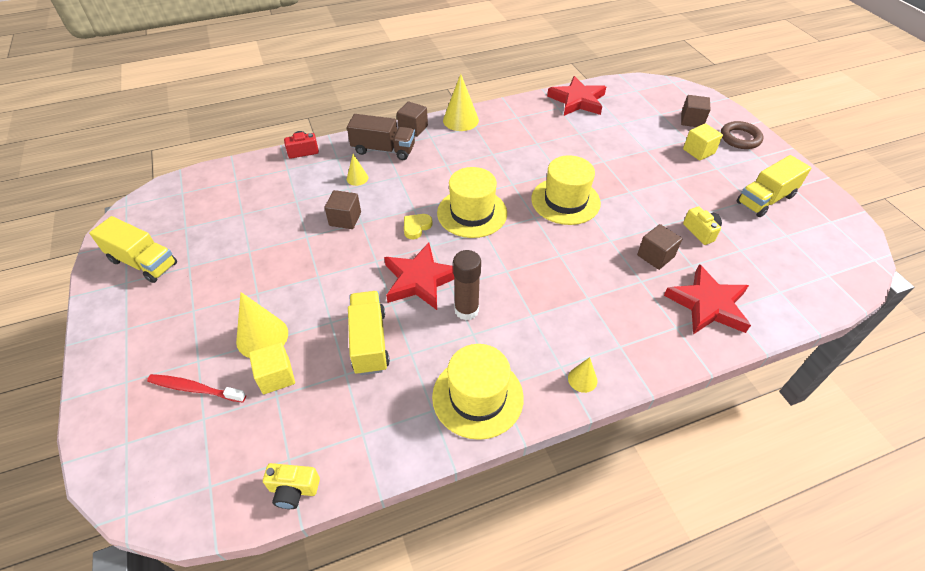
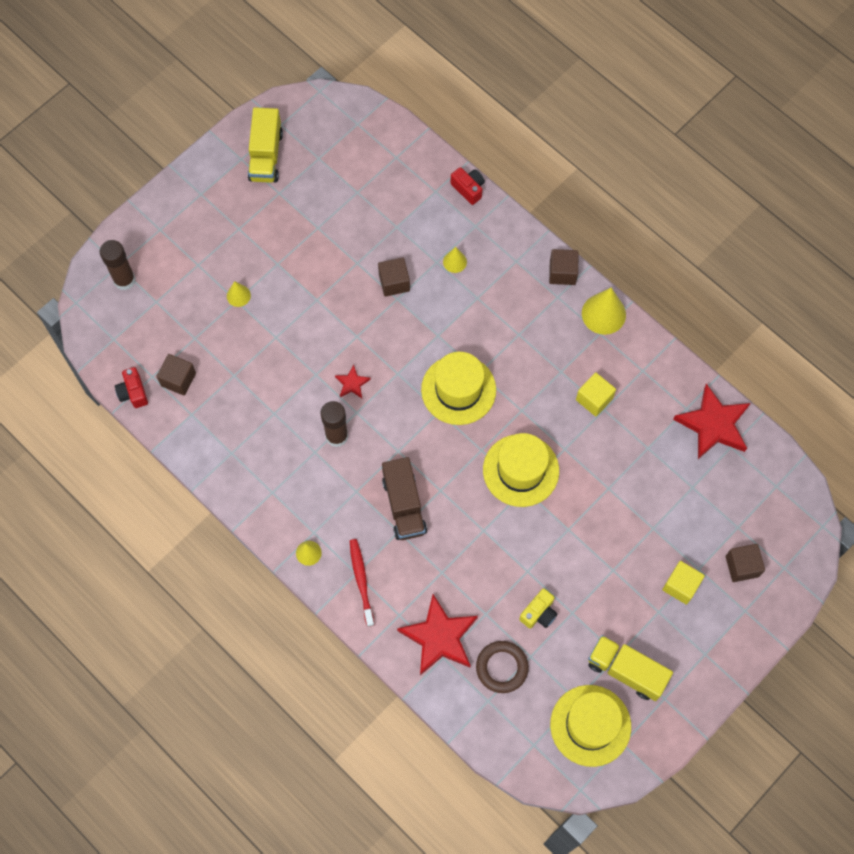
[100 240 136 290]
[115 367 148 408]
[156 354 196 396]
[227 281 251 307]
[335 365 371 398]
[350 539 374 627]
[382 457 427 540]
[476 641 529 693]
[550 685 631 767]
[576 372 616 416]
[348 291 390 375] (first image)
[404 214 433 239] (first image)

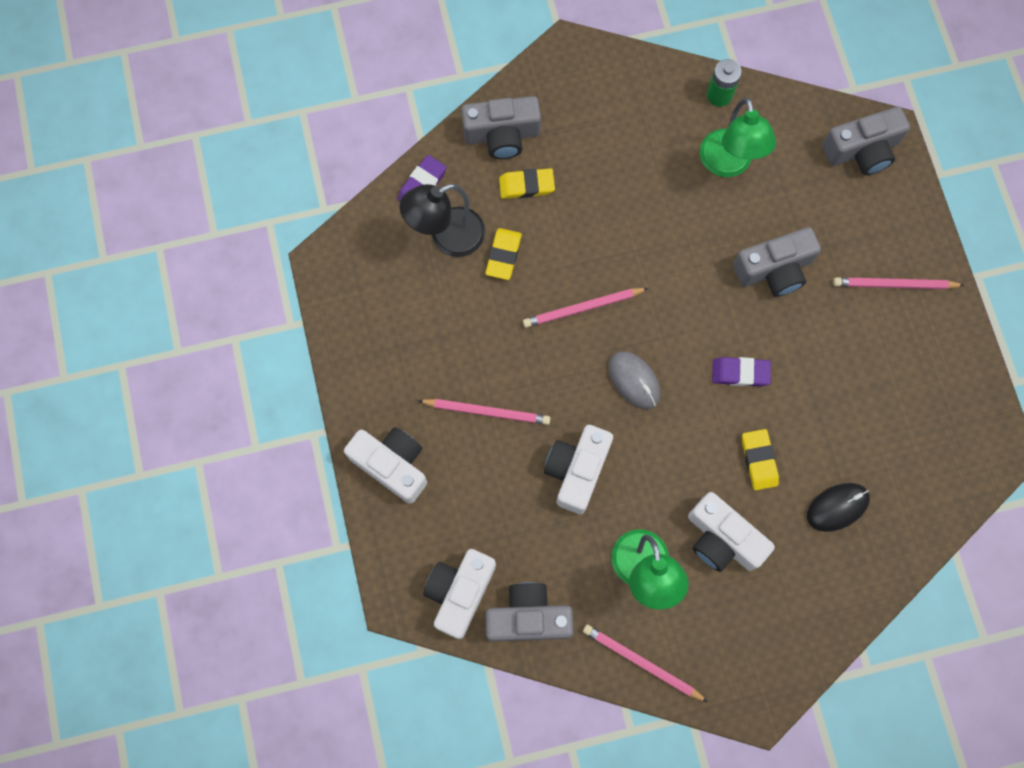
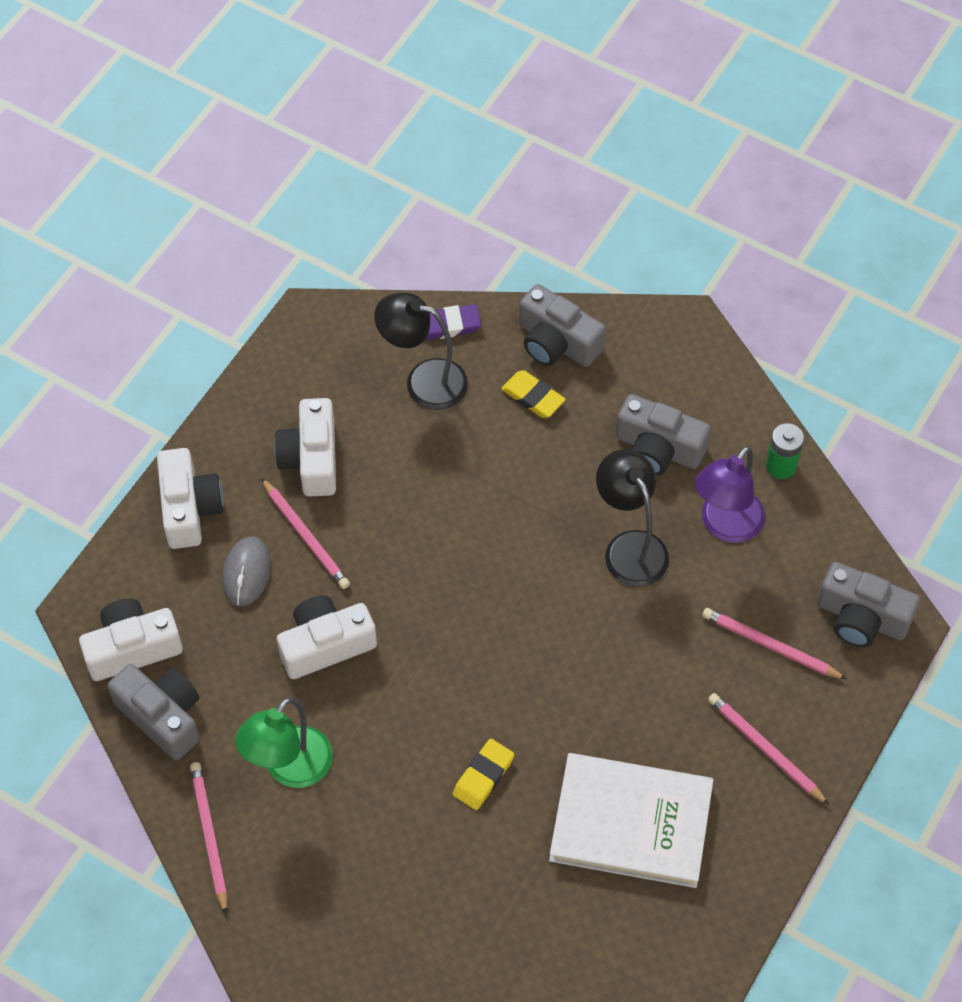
[222 537 271 606]
[274 398 336 497]
[549 753 713 888]
[596 449 669 587]
[616 394 711 475]
[695 446 765 543]
[702 608 846 679]
[485 228 522 280] (first image)
[712 357 771 387] (first image)
[807 483 870 532] (first image)

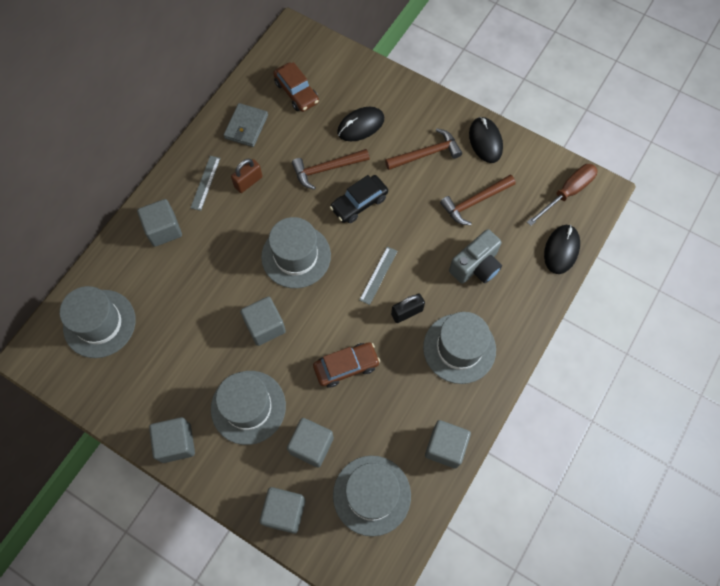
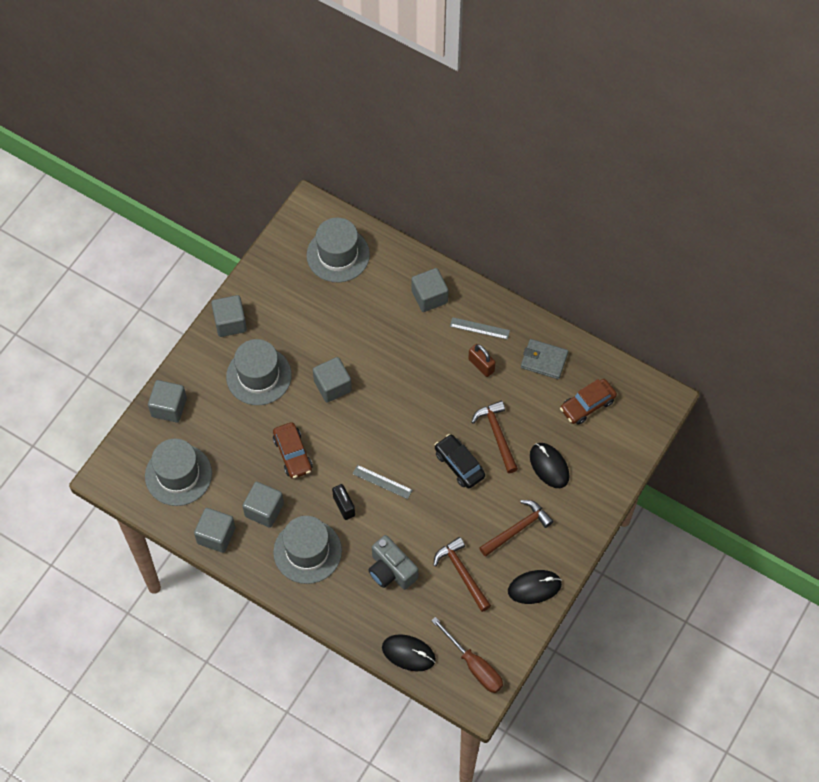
[243 481 284 528]
[479 500 553 557]
[261 217 331 288] (first image)

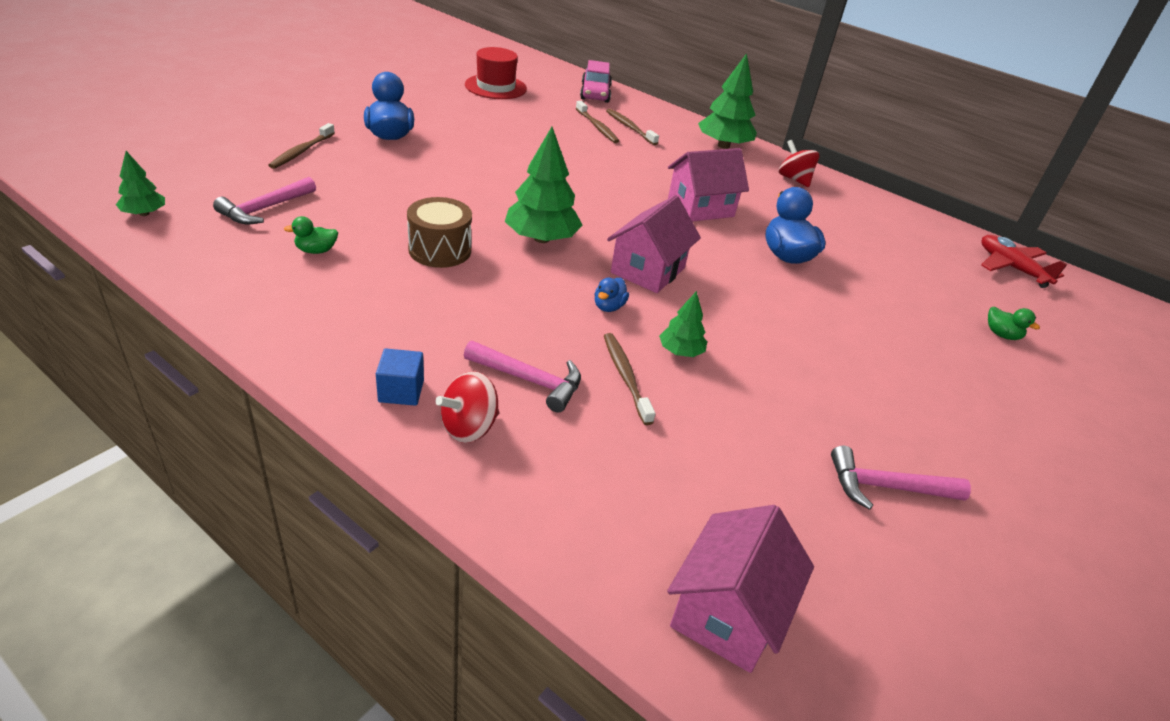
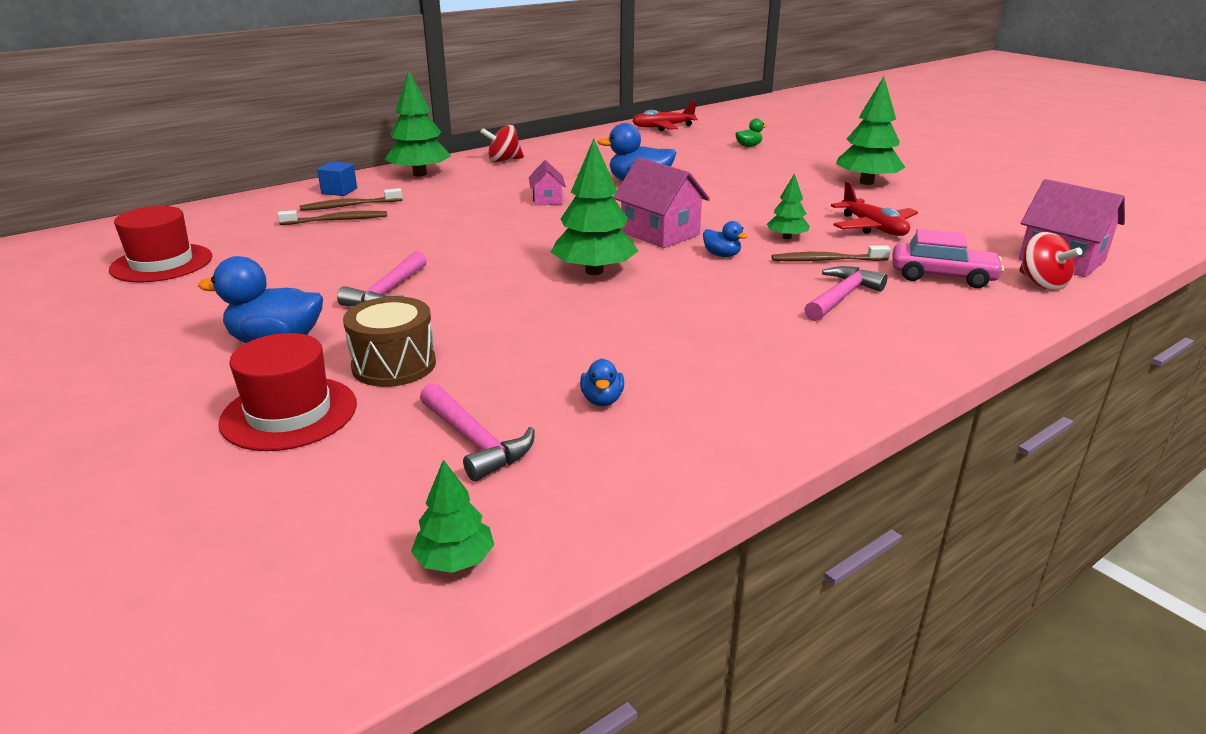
[218 333 357 451]
[317 161 357 196]
[337 251 427 306]
[343 296 436 387]
[529 160 566 206]
[580 358 624 406]
[831 181 918 236]
[836 76 905 185]
[892 229 1004 288]
[1019 232 1082 291]

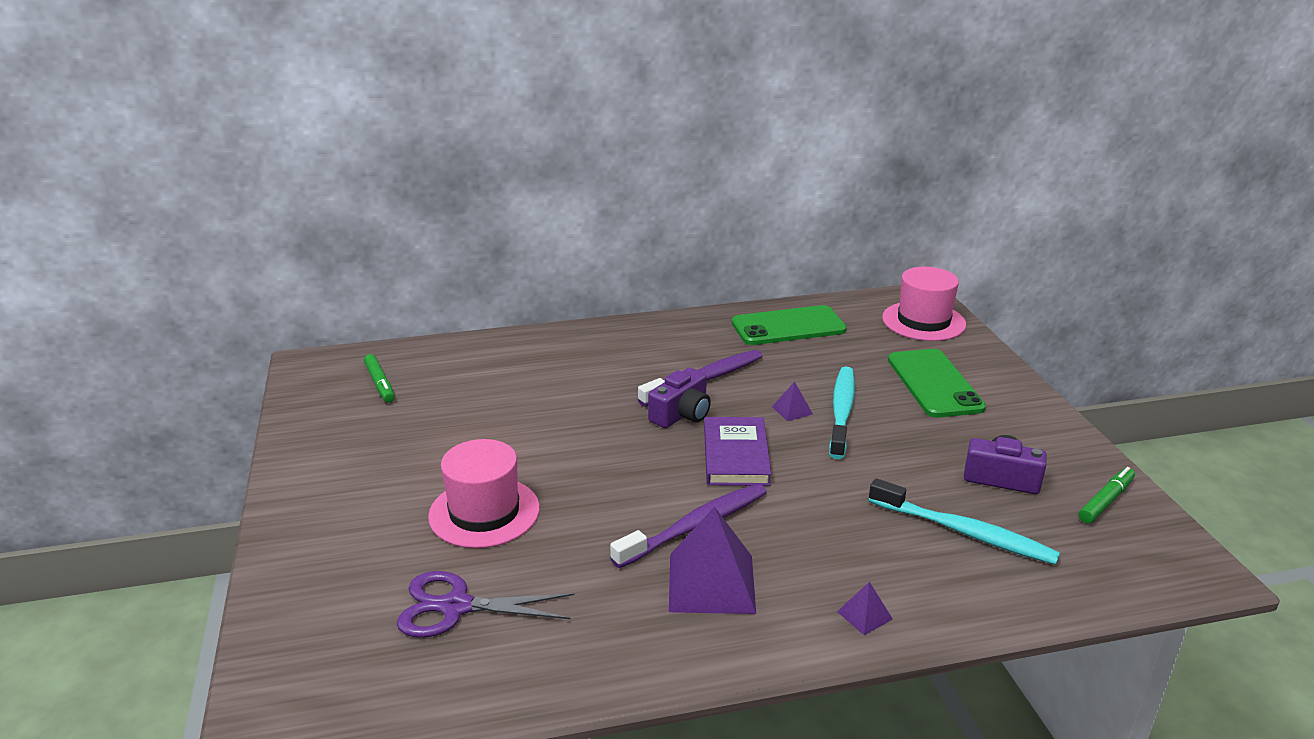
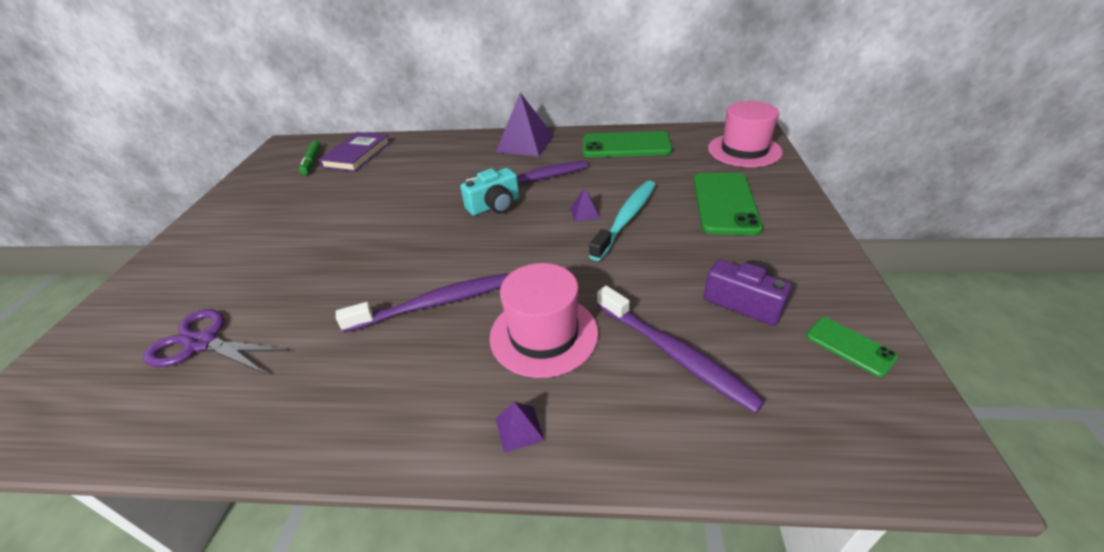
[319 132 390 172]
[460 168 519 216]
[489 263 598 378]
[496 93 554 157]
[597 286 765 413]
[806 317 898 377]

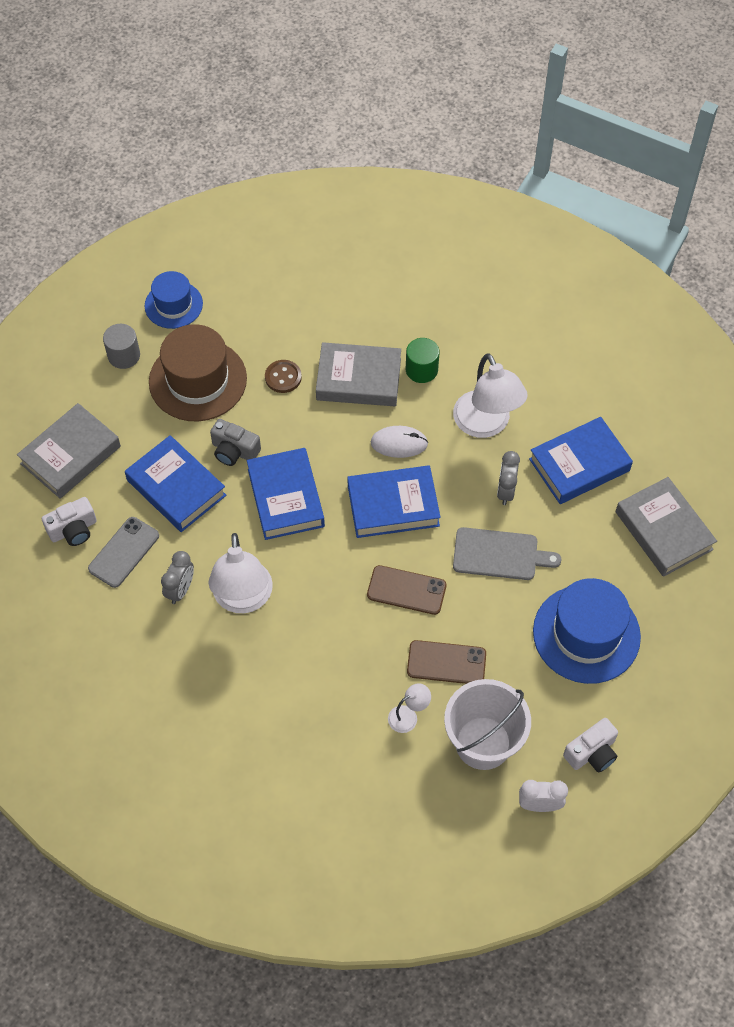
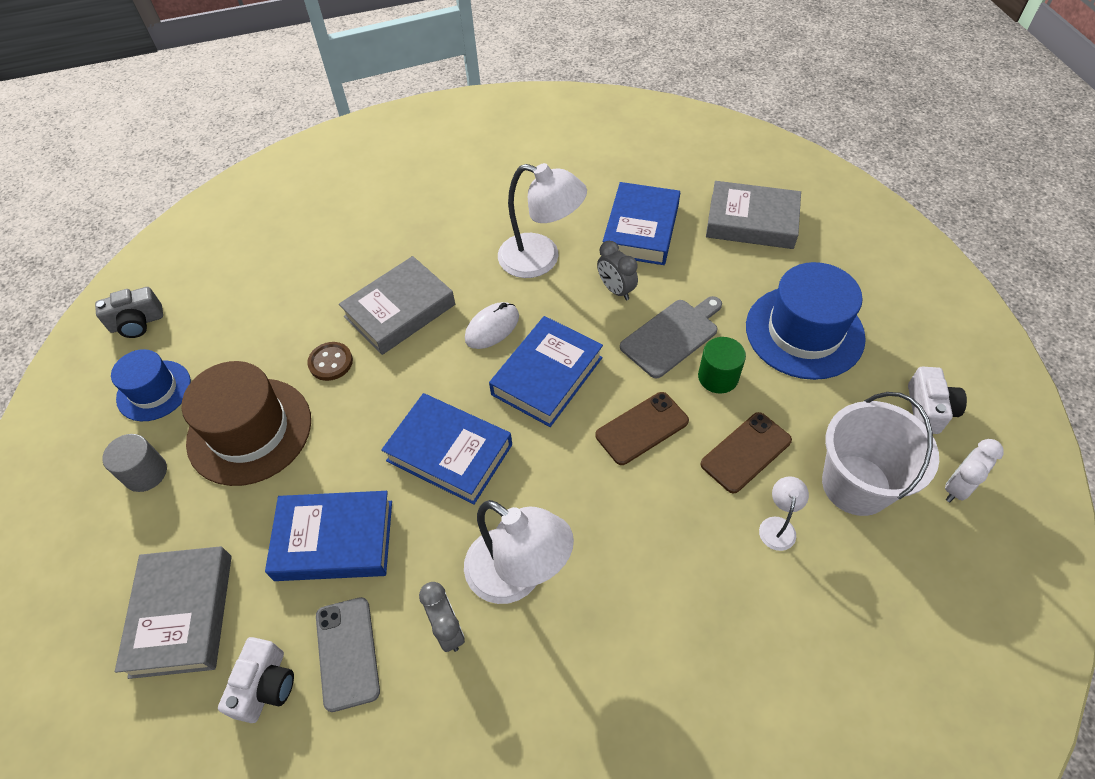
[95 287 163 338]
[698 337 746 393]

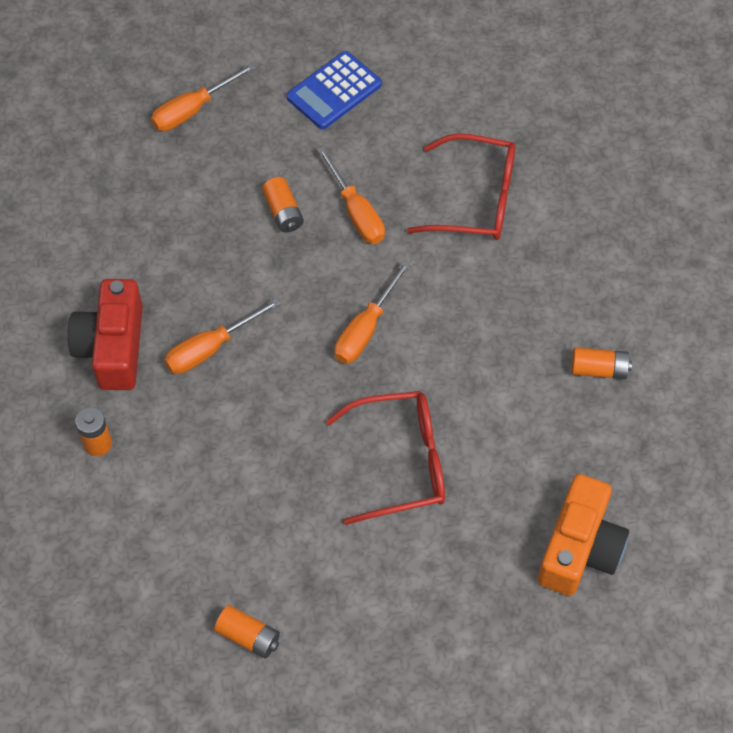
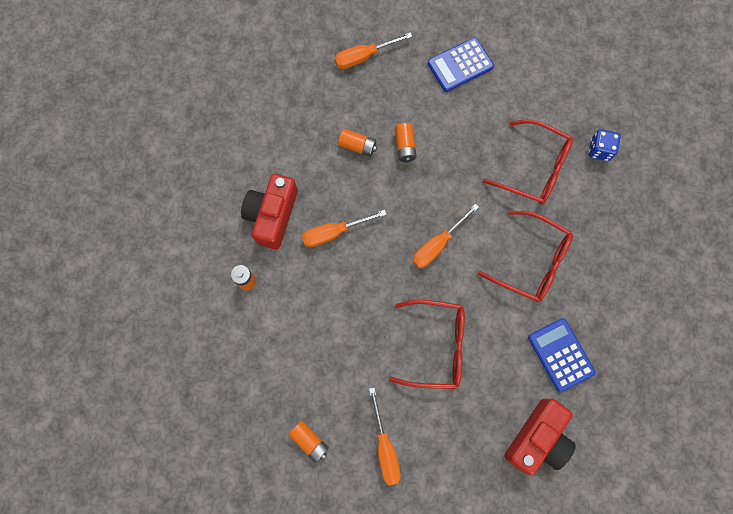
[338 129 377 157]
[369 388 401 485]
[478 211 573 302]
[504 399 576 476]
[528 318 595 392]
[589 129 621 161]

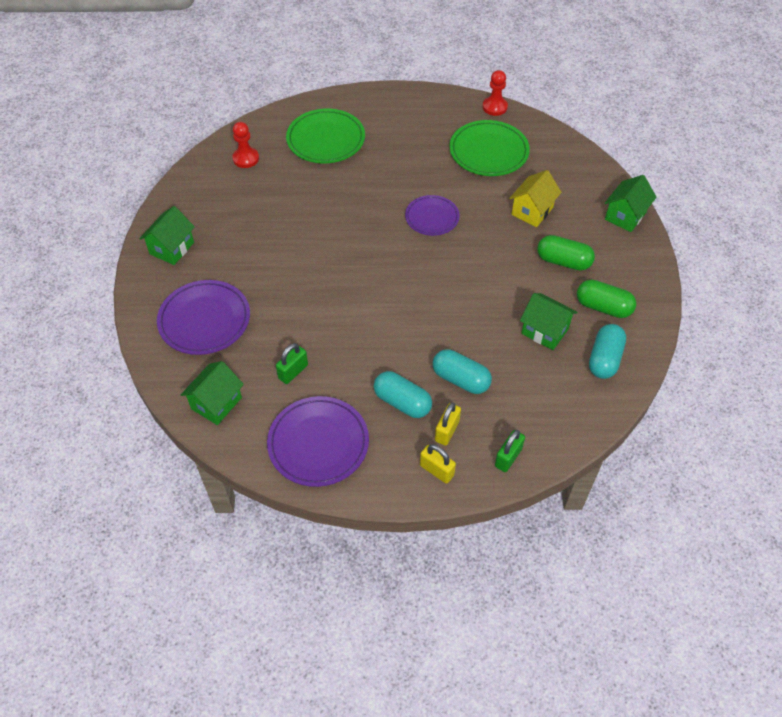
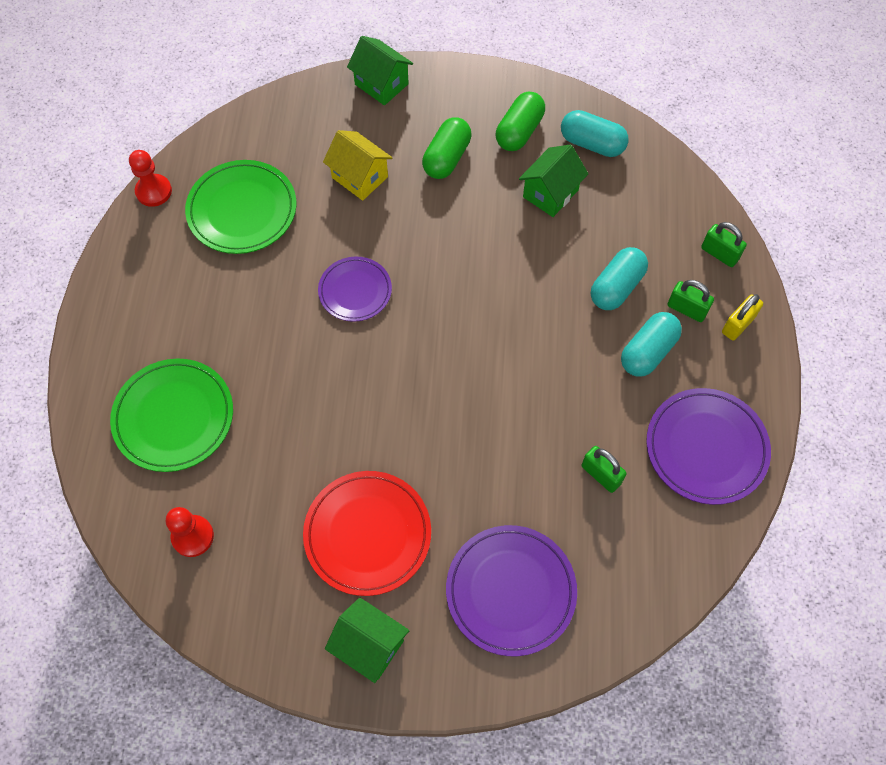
[303 471 431 596]
[668 280 714 322]
[181 361 244 425] (first image)

